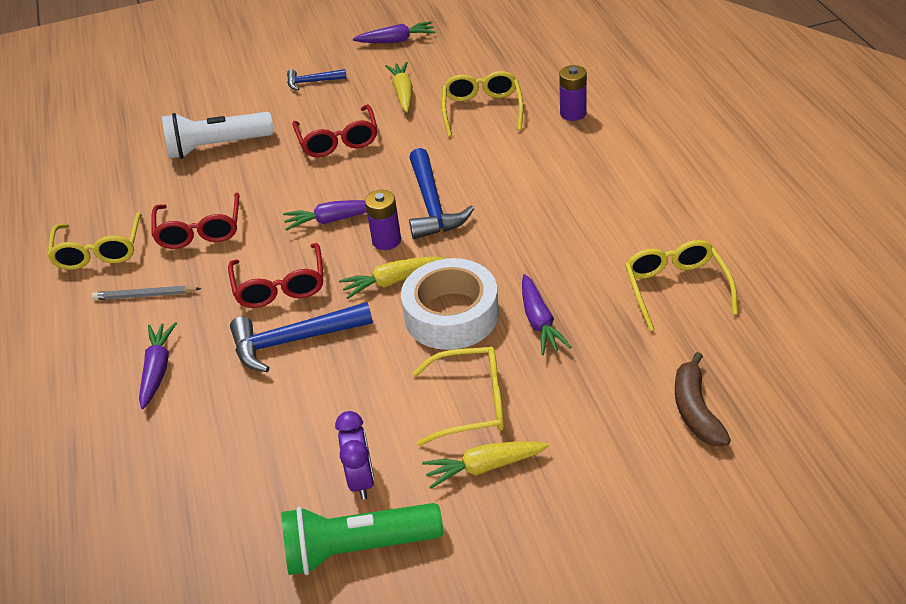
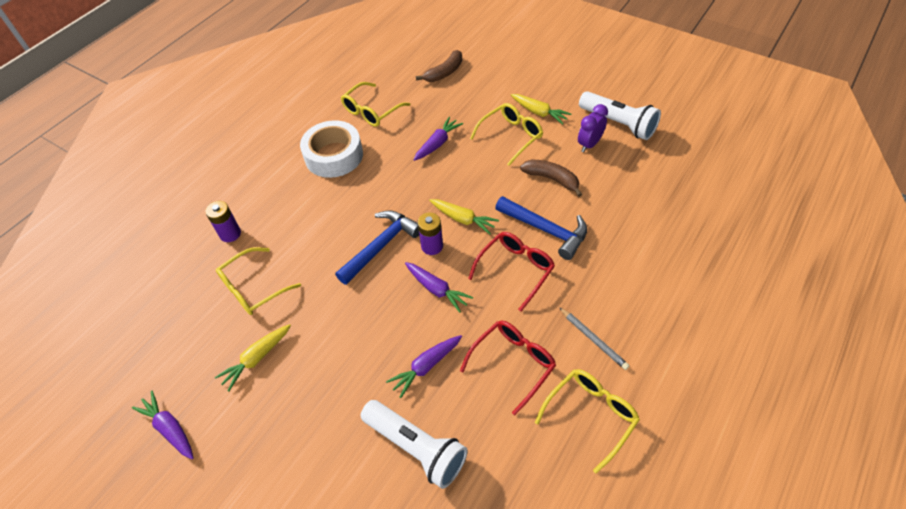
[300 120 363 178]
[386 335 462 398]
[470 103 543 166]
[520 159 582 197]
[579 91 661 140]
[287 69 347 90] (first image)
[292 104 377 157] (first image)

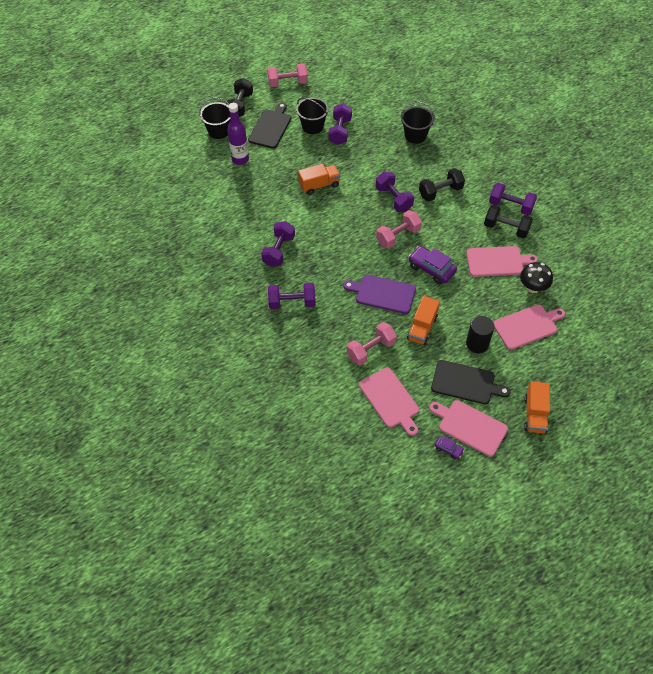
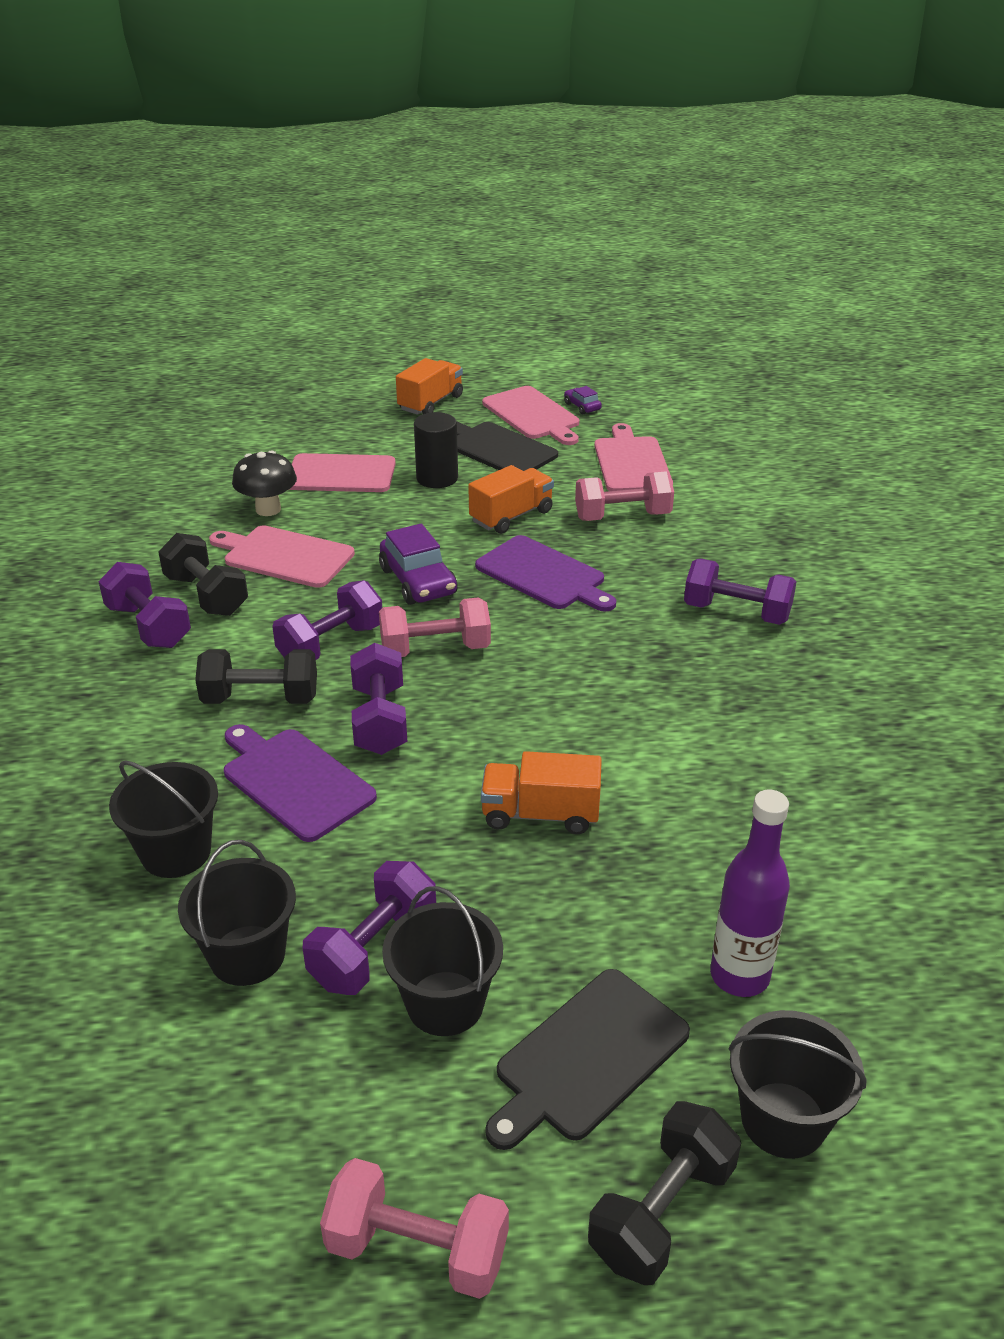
[178 840 296 986]
[224 724 377 842]
[272 580 382 660]

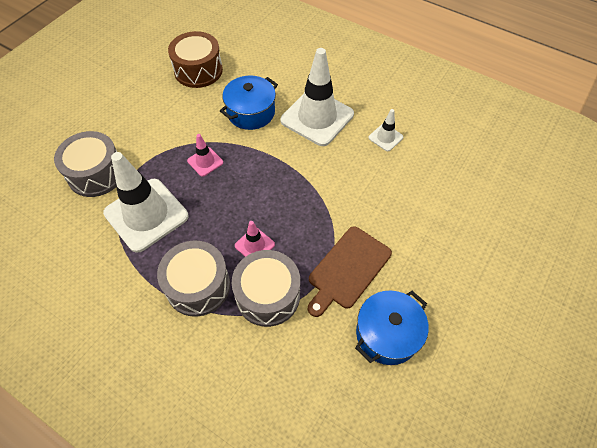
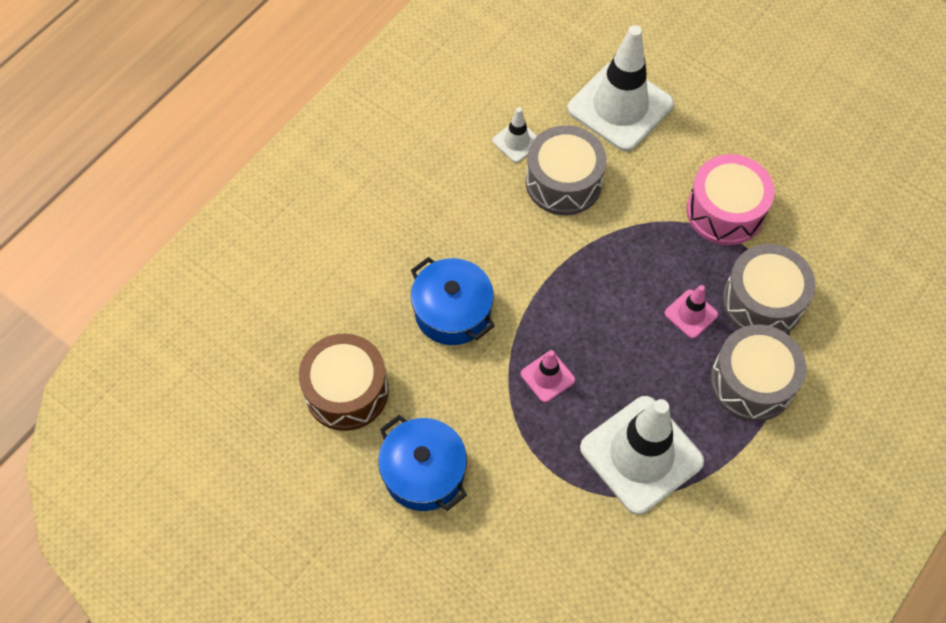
[378 415 467 511]
[526 125 607 215]
[567 25 674 152]
[687 154 774 245]

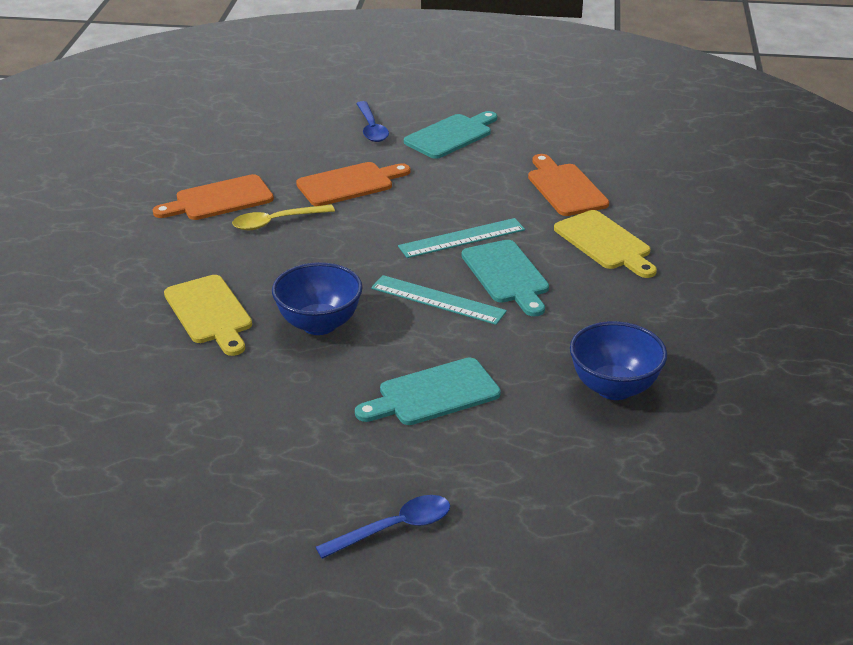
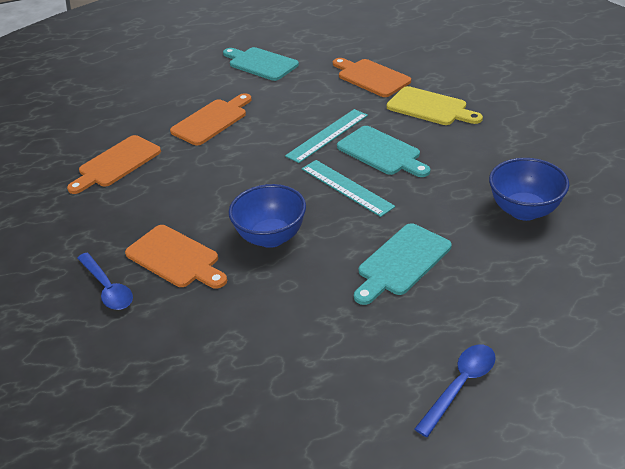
[77 253 133 310]
[125 225 227 289]
[223 47 299 81]
[302 160 395 217]
[232 205 335 230] (first image)

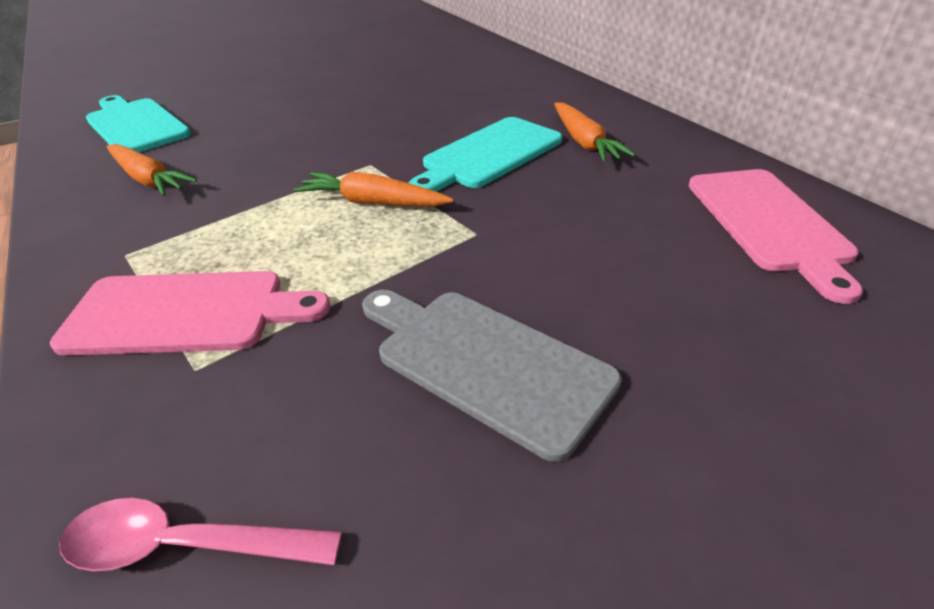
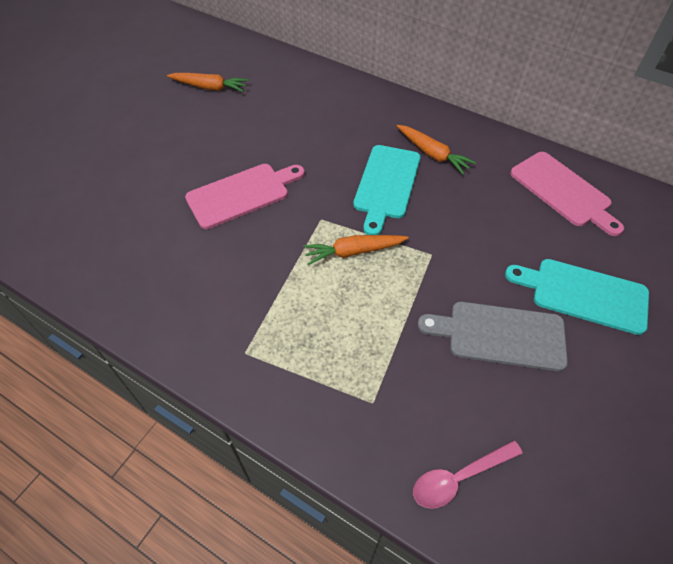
[167 73 248 92]
[185 164 305 229]
[505 259 649 335]

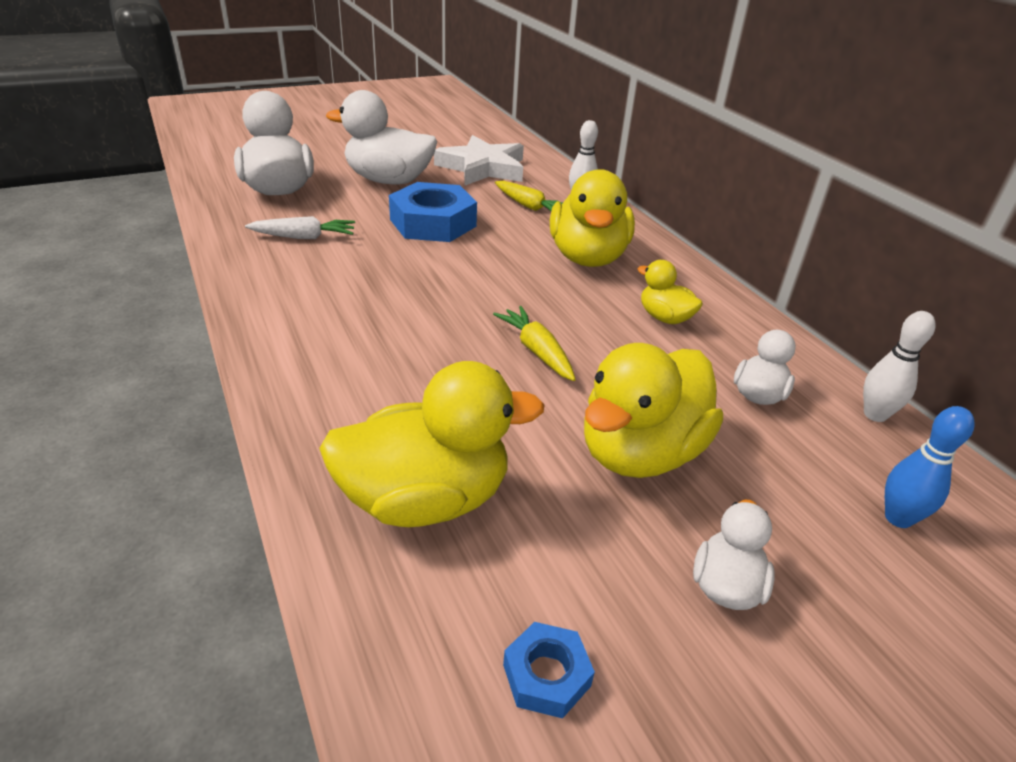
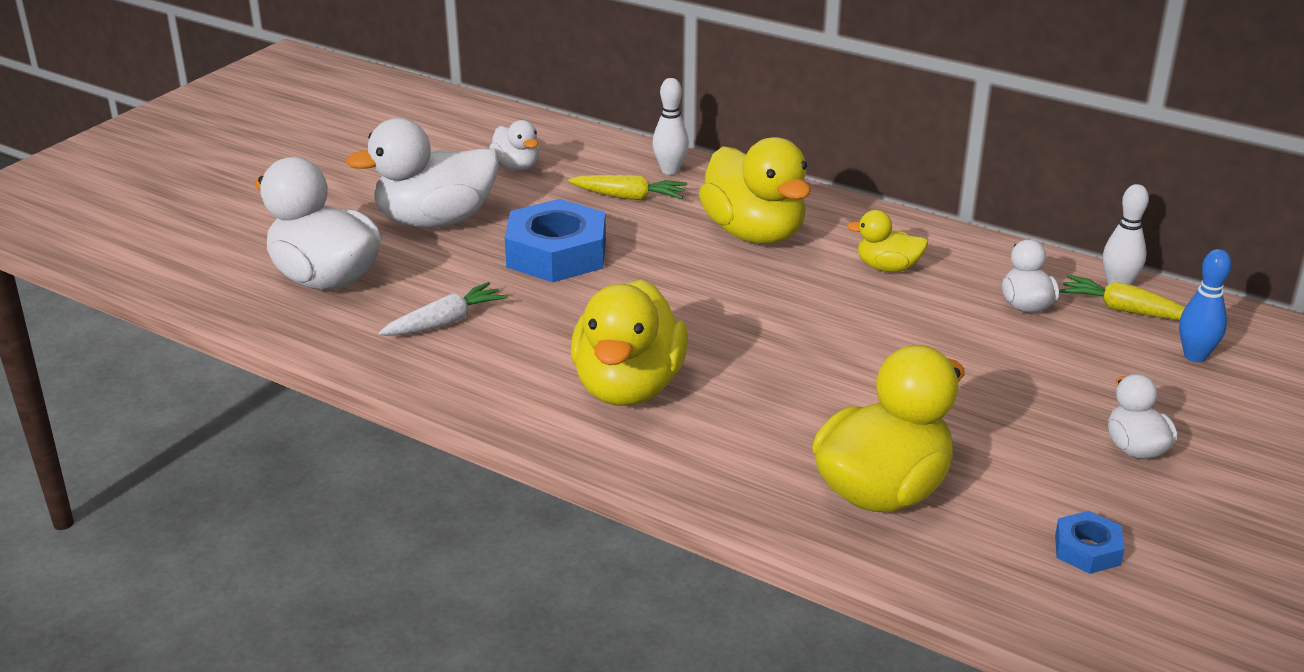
[489 120 539 170]
[571 279 688 406]
[1059 275 1185 320]

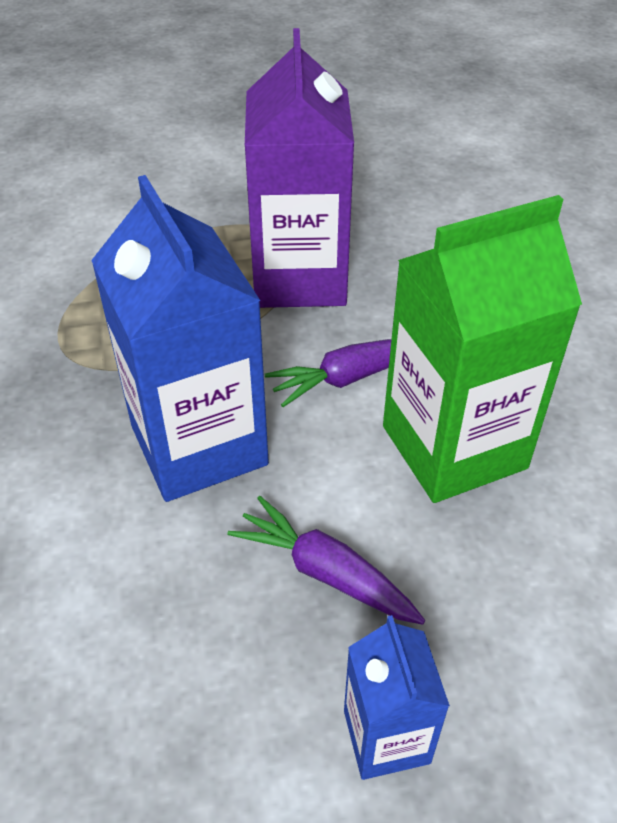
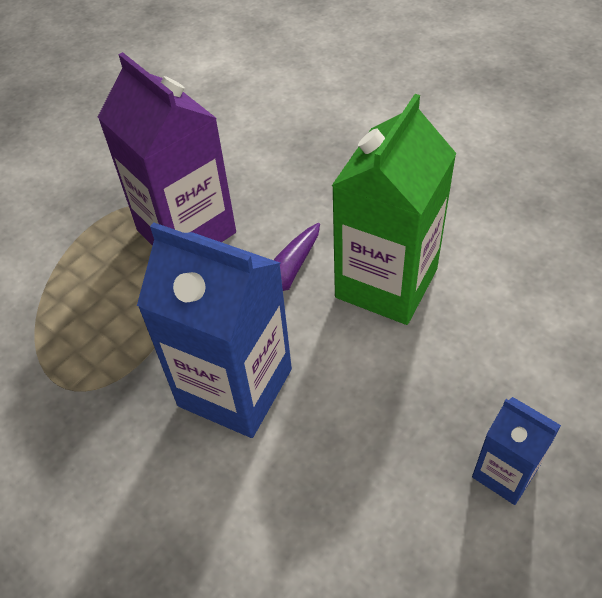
[227 496 425 625] (first image)

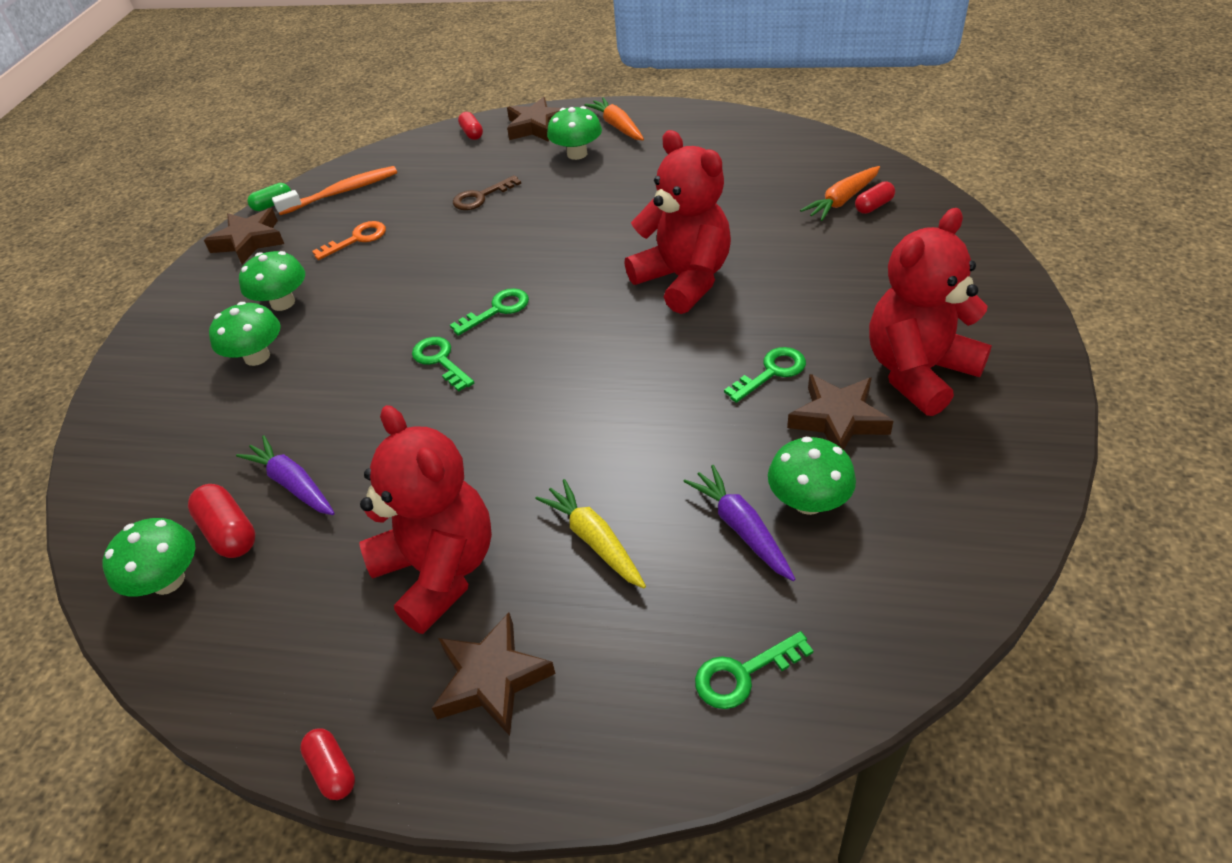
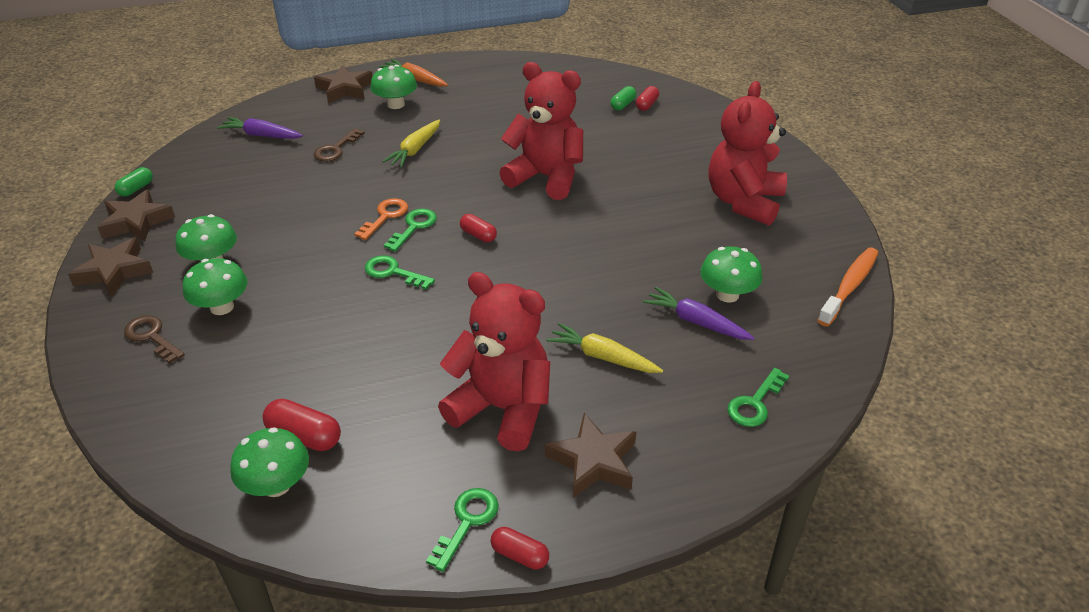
[68 237 153 297]
[124 315 185 364]
[217 117 303 139]
[355 198 408 240]
[382 120 440 167]
[426 488 499 572]
[460 214 497 242]
[611 86 636 110]
[817 247 878 326]

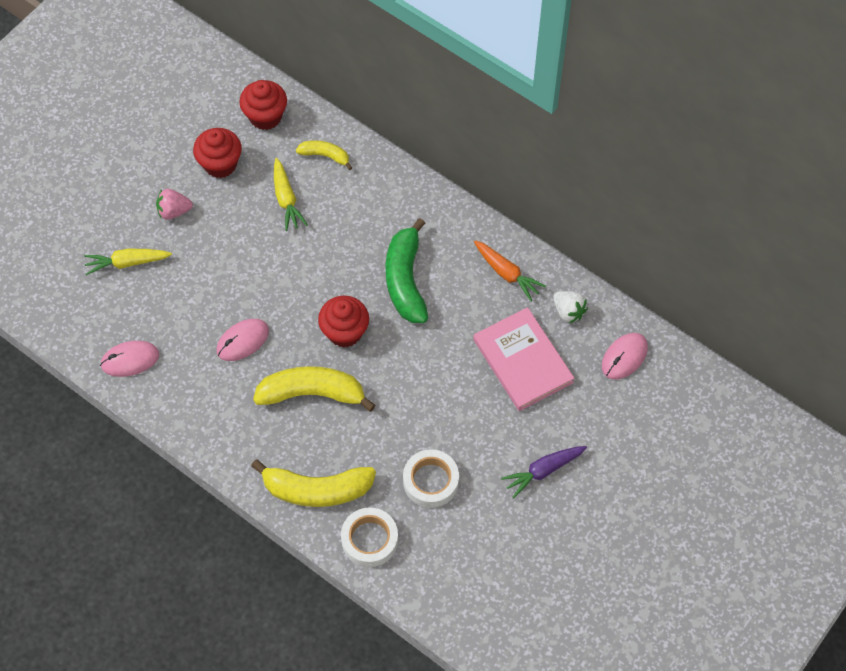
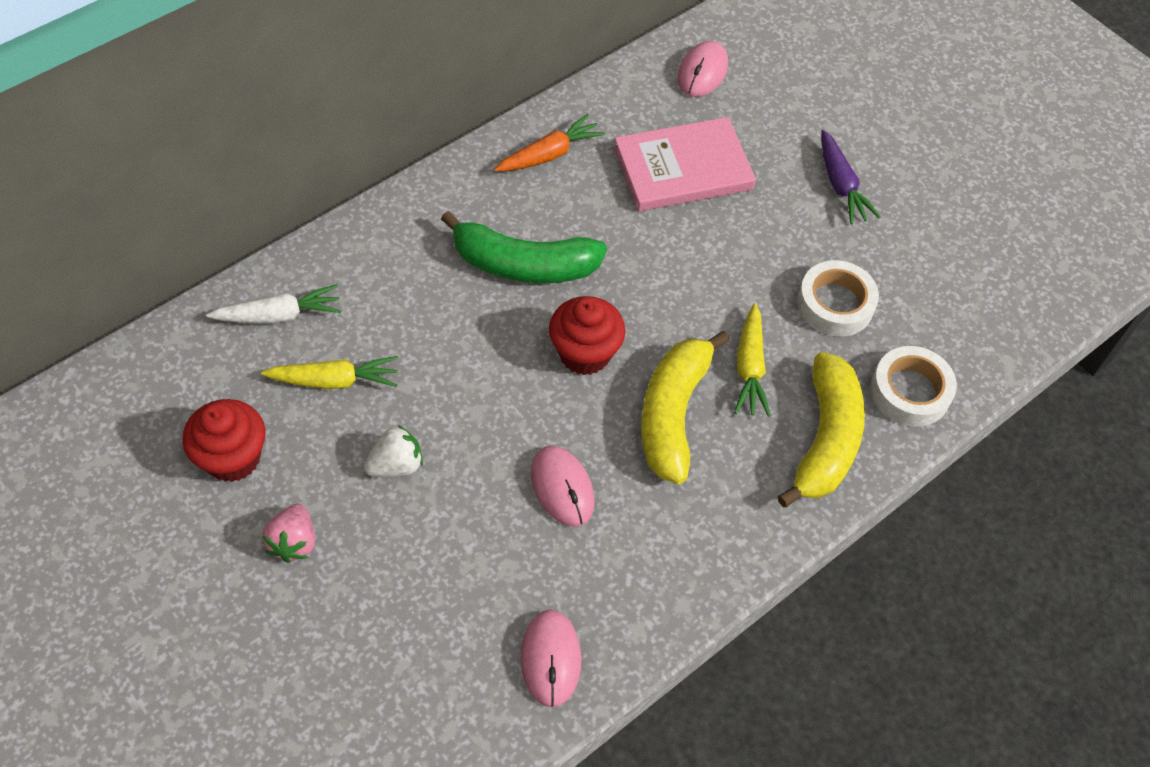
[206 284 341 324]
[364 425 423 477]
[677 41 728 97]
[734 303 771 417]
[240 80 287 130] (first image)

